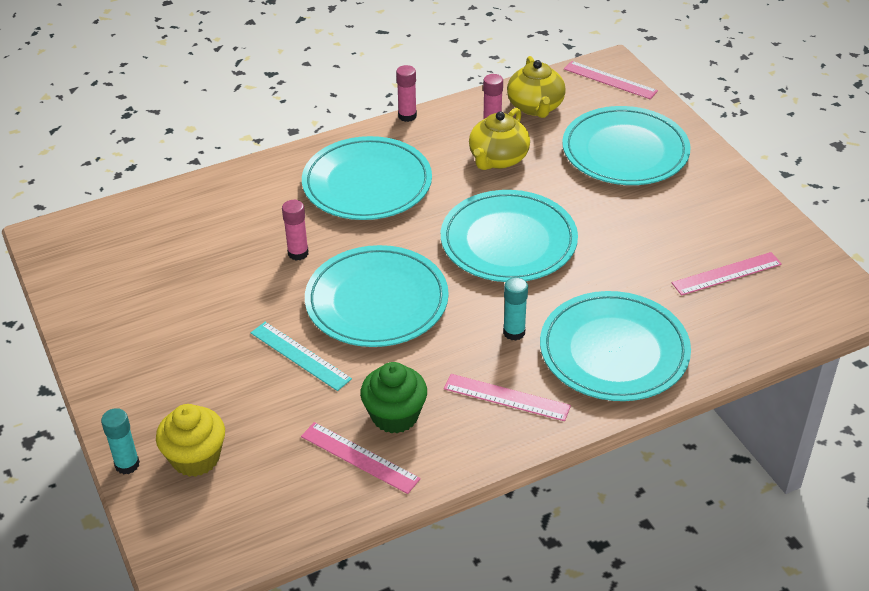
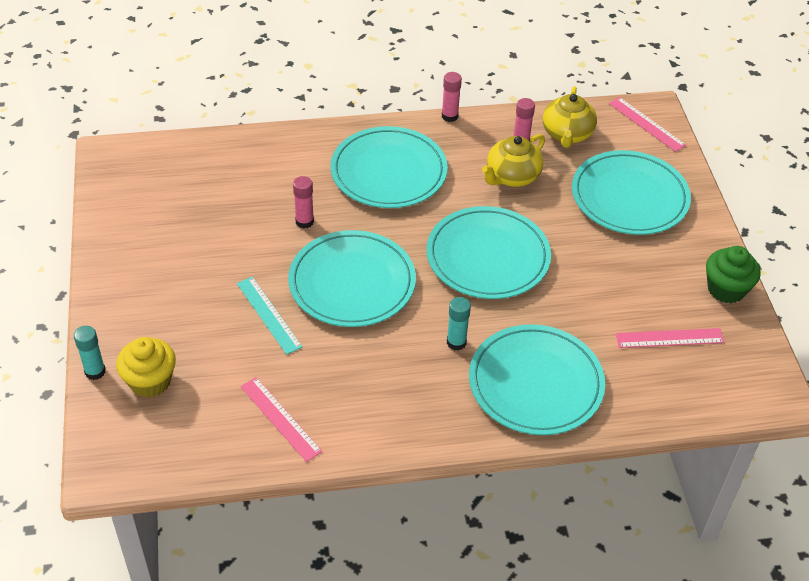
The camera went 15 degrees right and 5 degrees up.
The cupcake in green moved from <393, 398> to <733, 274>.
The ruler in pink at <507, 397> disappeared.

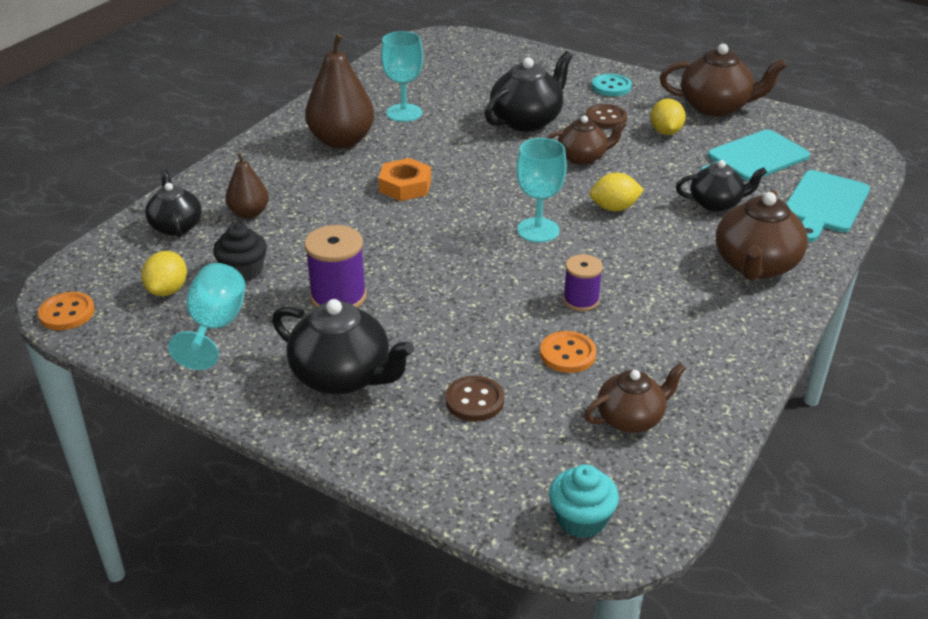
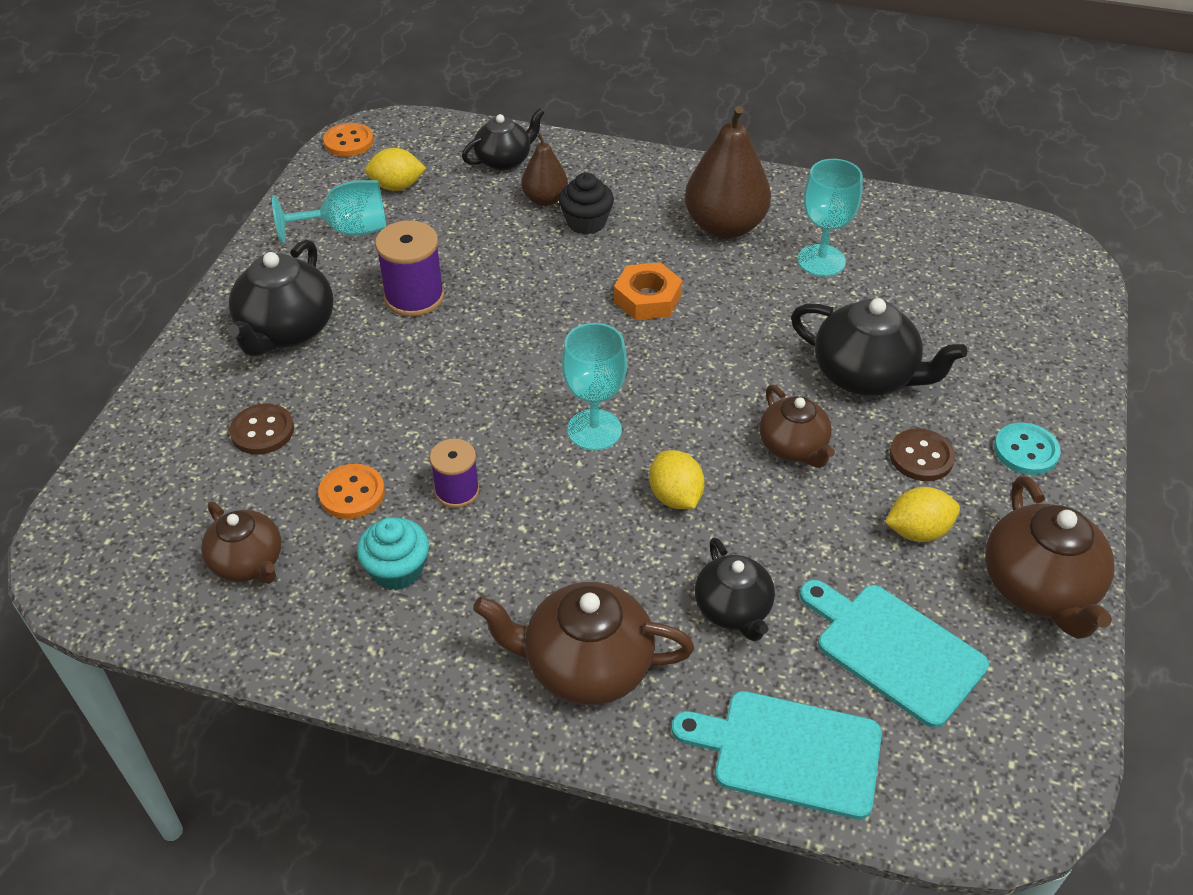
The camera went 75 degrees right and 10 degrees up.
The cupcake in black moved from <240, 252> to <586, 203>.
The cupcake in turquoise moved from <584, 501> to <393, 553>.

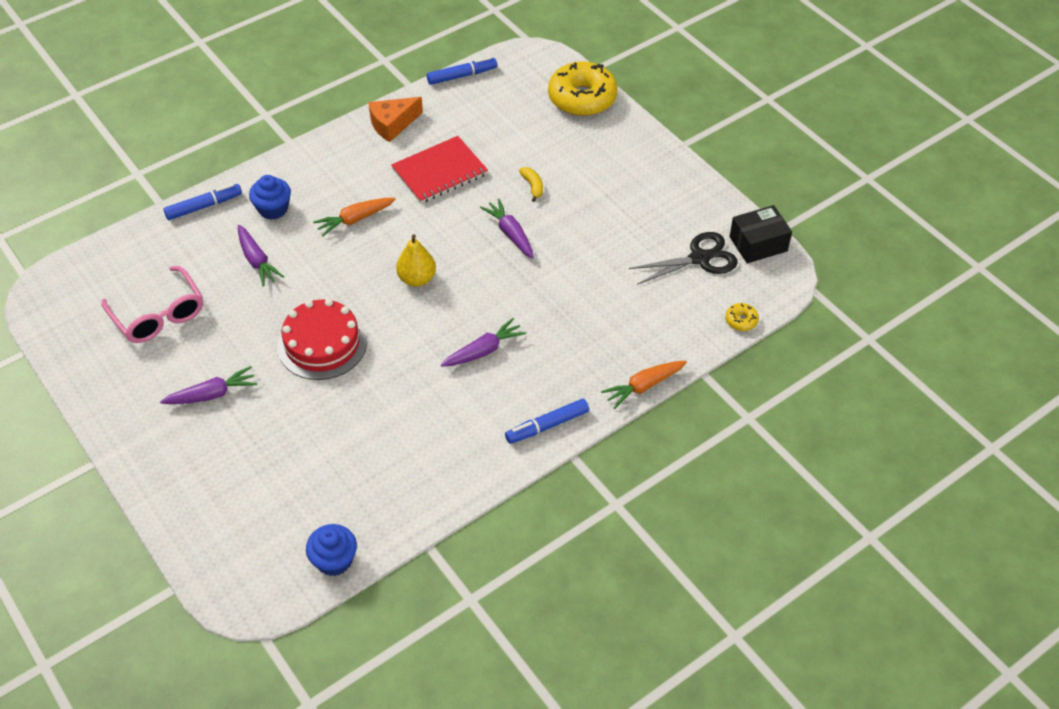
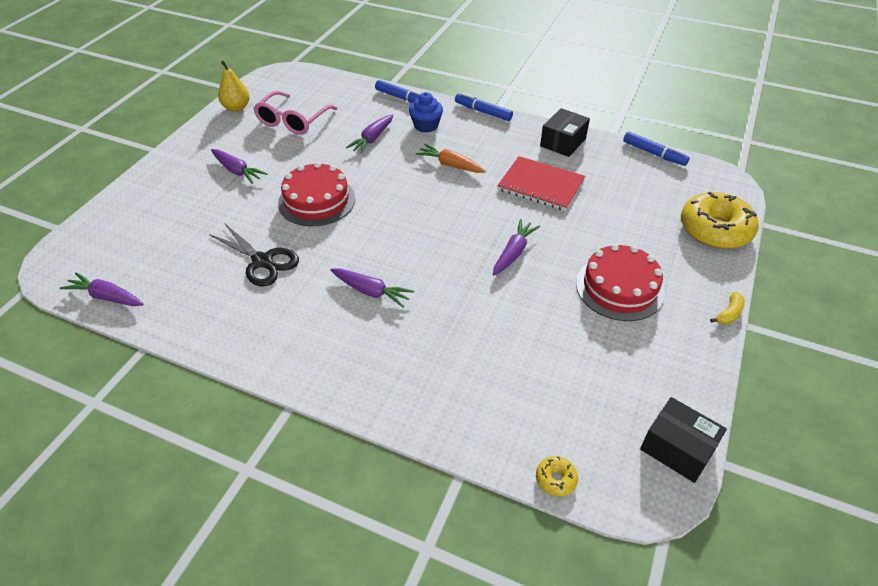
The camera went 60 degrees right and 5 degrees down.
The cheese in orange at <395, 119> was replaced by the box in black at <565, 132>.
The banana in yellow moved from <531, 184> to <727, 308>.
The scissors in black moved from <683, 258> to <254, 254>.
The pear in yellow moved from <416, 260> to <234, 86>.
The carrot in orange at <644, 385> disappeared.
The marker in blue moved from <547, 421> to <484, 106>.
The cupcake in blue at <331, 550> was replaced by the carrot in purple at <102, 289>.
The cake in red at <620, 282> appeared.

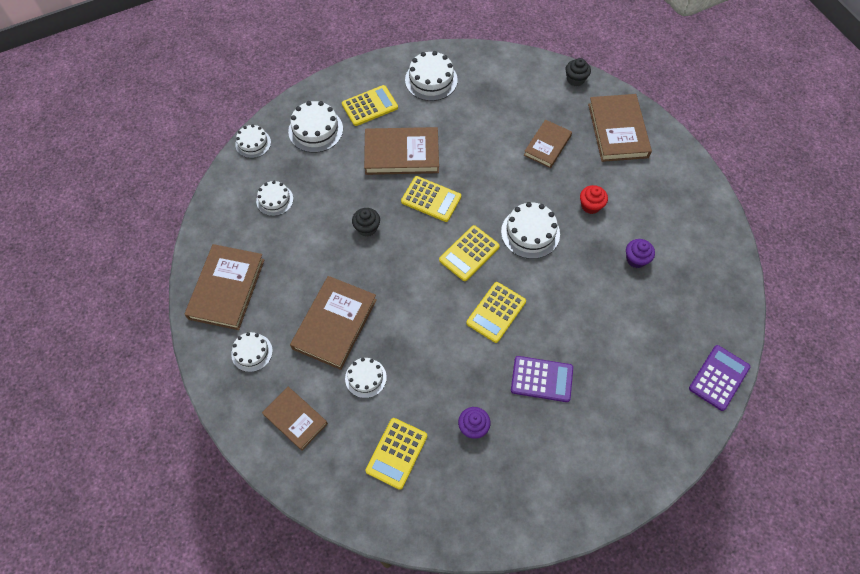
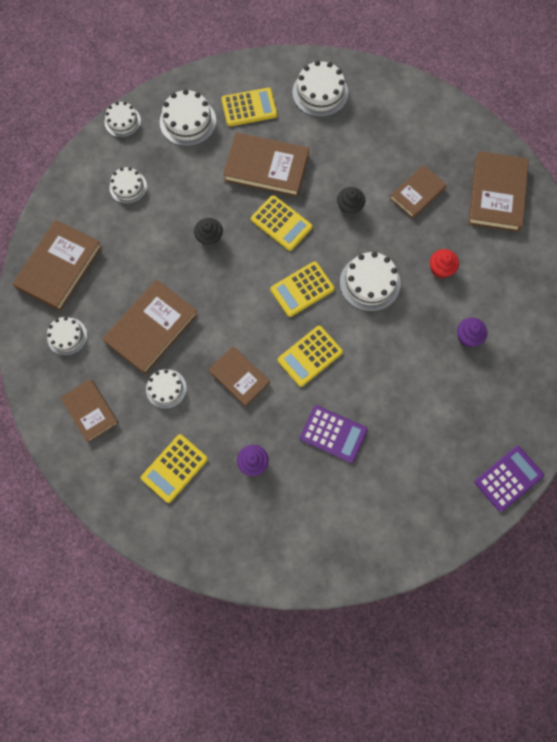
The camera went 15 degrees right and 10 degrees up.
The cupcake in black moved from <578, 72> to <351, 201>.
The book in brown at <239, 376> appeared.

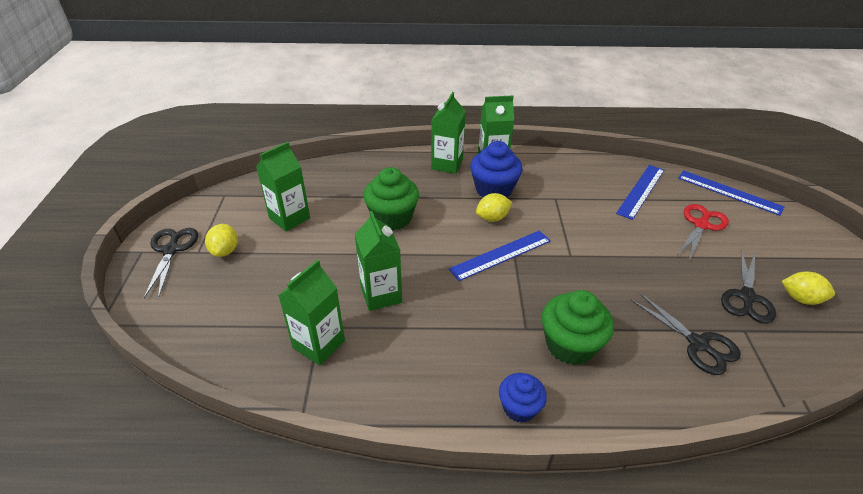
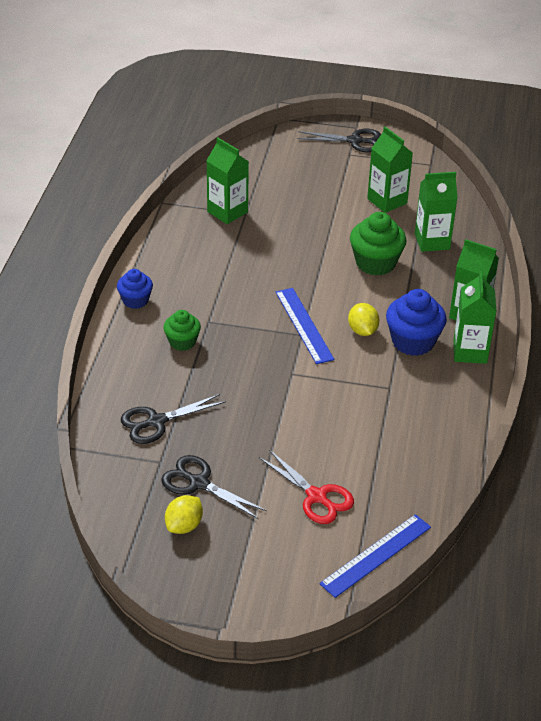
The camera went 100 degrees right and 0 degrees up.
The ruler in blue at <640, 192> disappeared.
The carton in green moved from <378, 261> to <436, 212>.
The lemon in yellow at <221, 240> disappeared.
The cupcake in green at <578, 327> changed to 0.62 times the size.

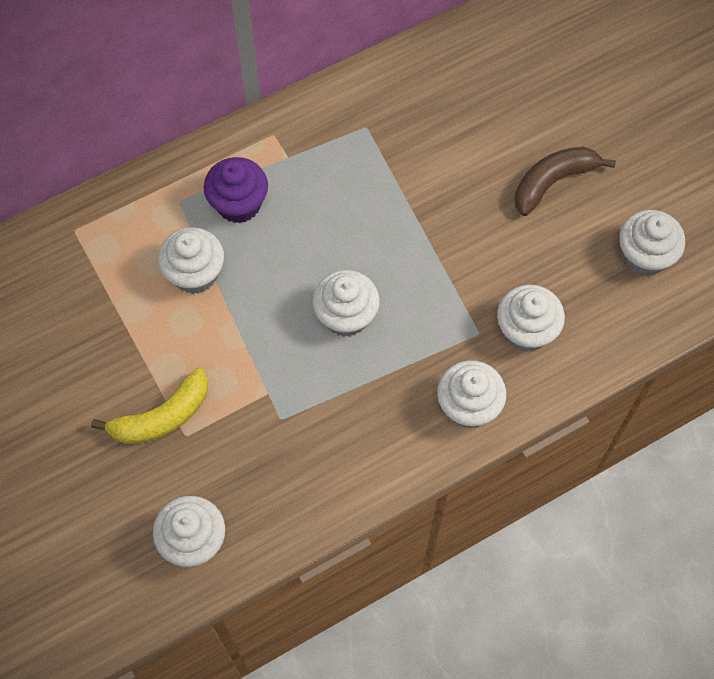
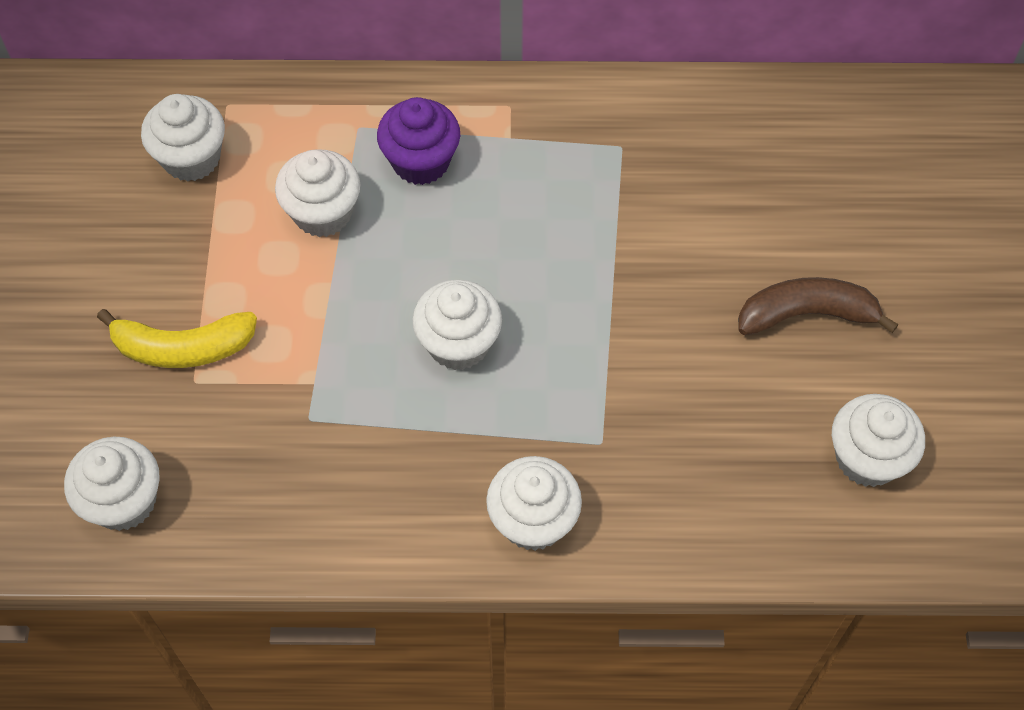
The camera went 30 degrees right and 5 degrees down.
The cupcake in white moved from <531, 318> to <183, 138>.

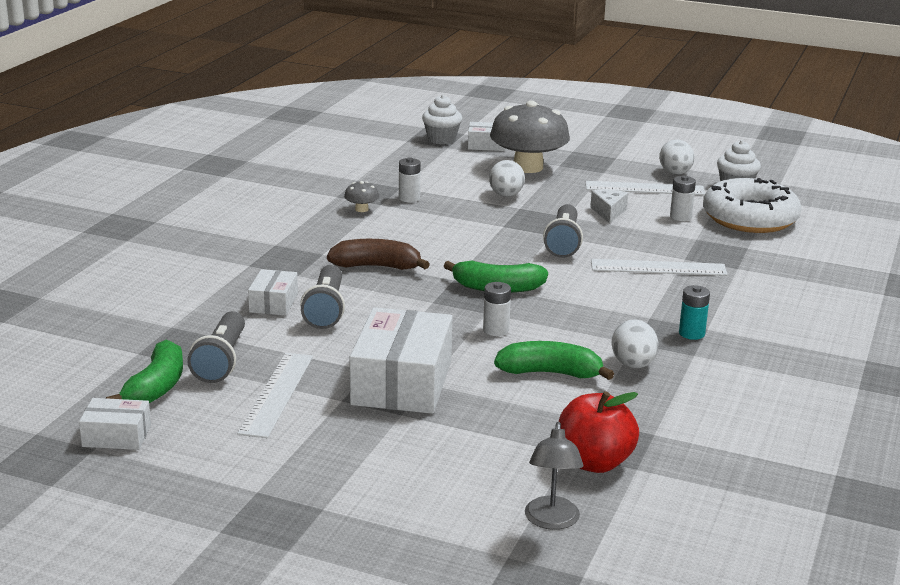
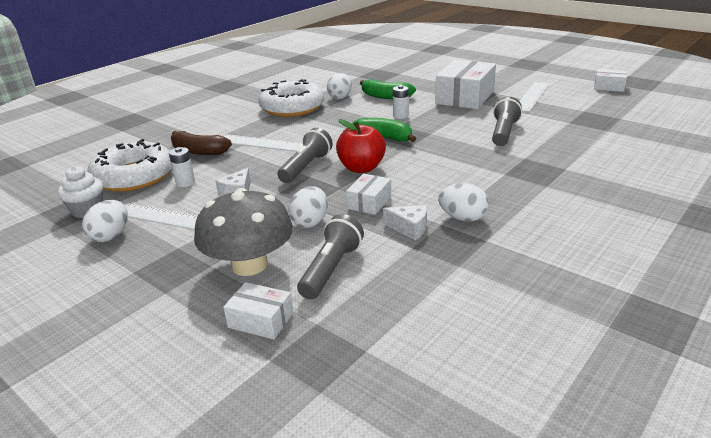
The camera went 160 degrees left and 5 degrees up.
The cupcake in white at <442, 119> disappeared.
The battery in white at <410, 179> was replaced by the cheese in white at <405, 222>.
The mushroom in grey at <361, 196> was replaced by the egg in white at <463, 202>.
The banana in brown moved from <378, 254> to <201, 143>.
The box in white moved from <273, 292> to <368, 194>.
The battery in turquoise at <694, 312> was replaced by the donut in white at <291, 98>.
The flashlight in grey moved from <216, 347> to <330, 256>.
The banana in green at <144, 371> disappeared.
The apple in red moved from <599, 432> to <361, 146>.
The lamp in grey at <554, 476> disappeared.

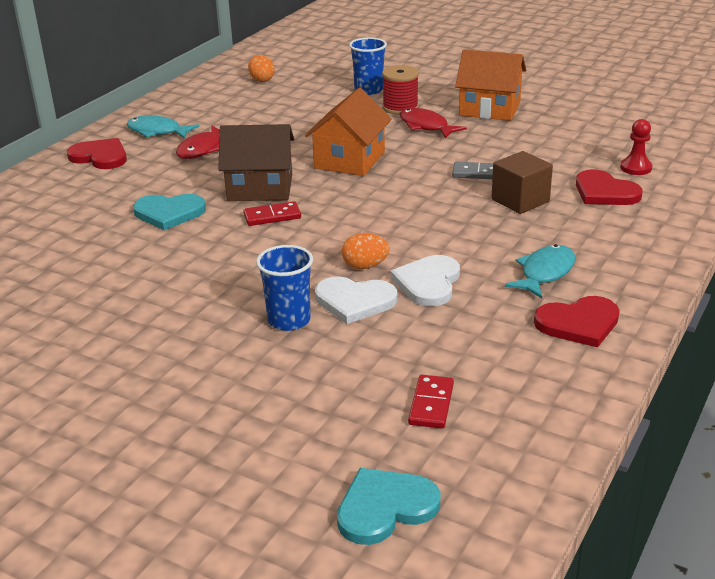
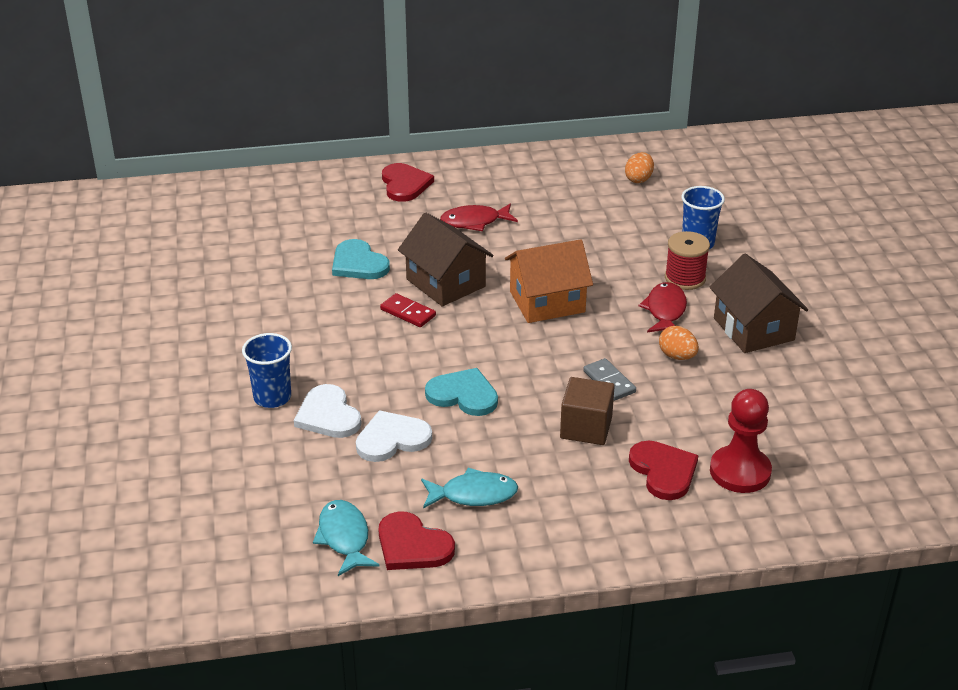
The camera went 50 degrees right and 5 degrees up.
The house in orange at <490, 85> became the house in brown at <759, 303>.
The fish in turquoise moved from <163, 127> to <346, 538>.
The pawn in red at <636, 147> changed to 1.67 times the size.
The heart in red at <609, 187> turned 150 degrees clockwise.
The egg in orange moved from <366, 251> to <679, 343>.
The domino in red at <431, 402> disappeared.
The heart in turquoise moved from <388, 506> to <461, 392>.

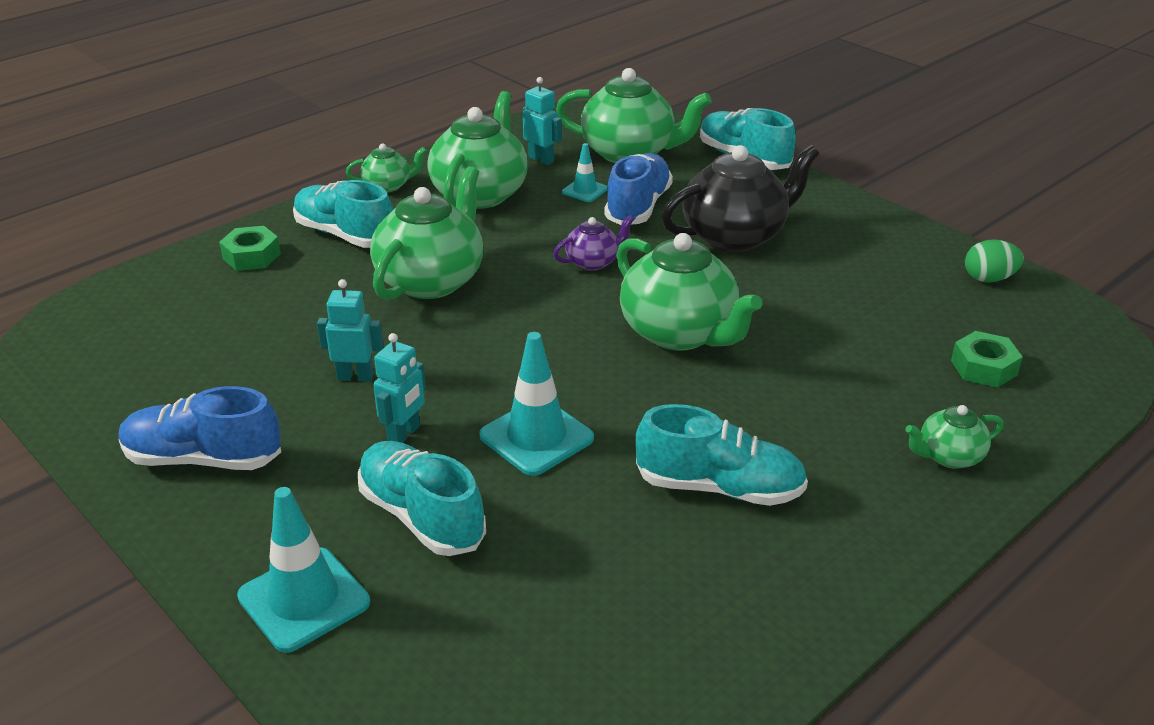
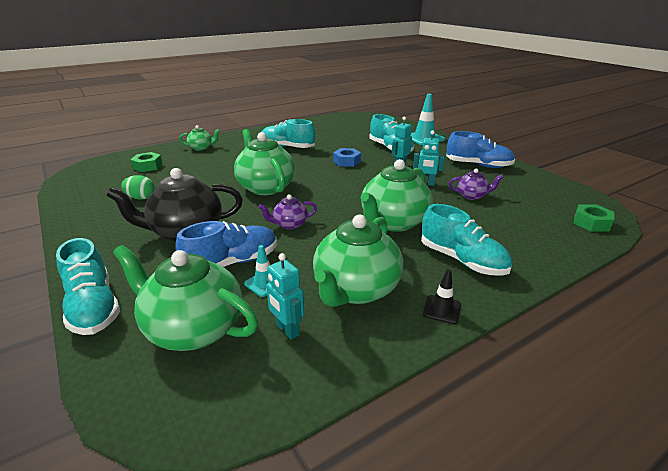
The camera went 170 degrees left and 5 degrees down.
The teapot in green at <386, 168> was replaced by the traffic cone in black at <442, 296>.
The shoe in blue at <638, 189> turned 150 degrees counterclockwise.
The nut in green moved from <250, 248> to <594, 218>.
The egg in green moved from <994, 261> to <138, 187>.
The traffic cone in turquoise at <536, 404> was replaced by the nut in blue at <347, 157>.
The teapot in purple at <476, 184> appeared.

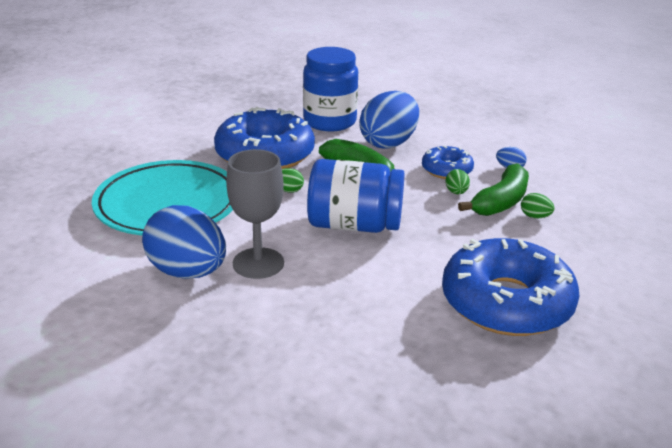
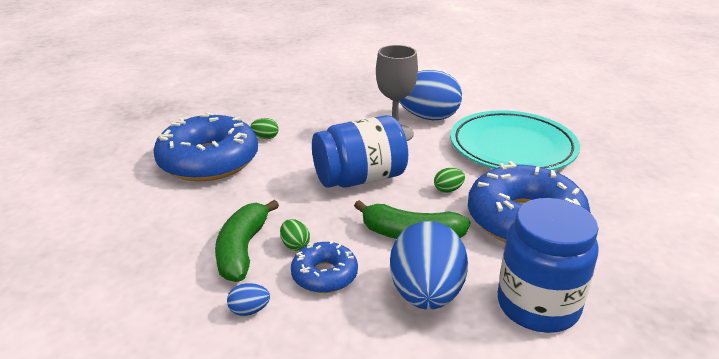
The camera went 150 degrees right and 0 degrees up.
The egg in green moved from <538, 205> to <264, 128>.

